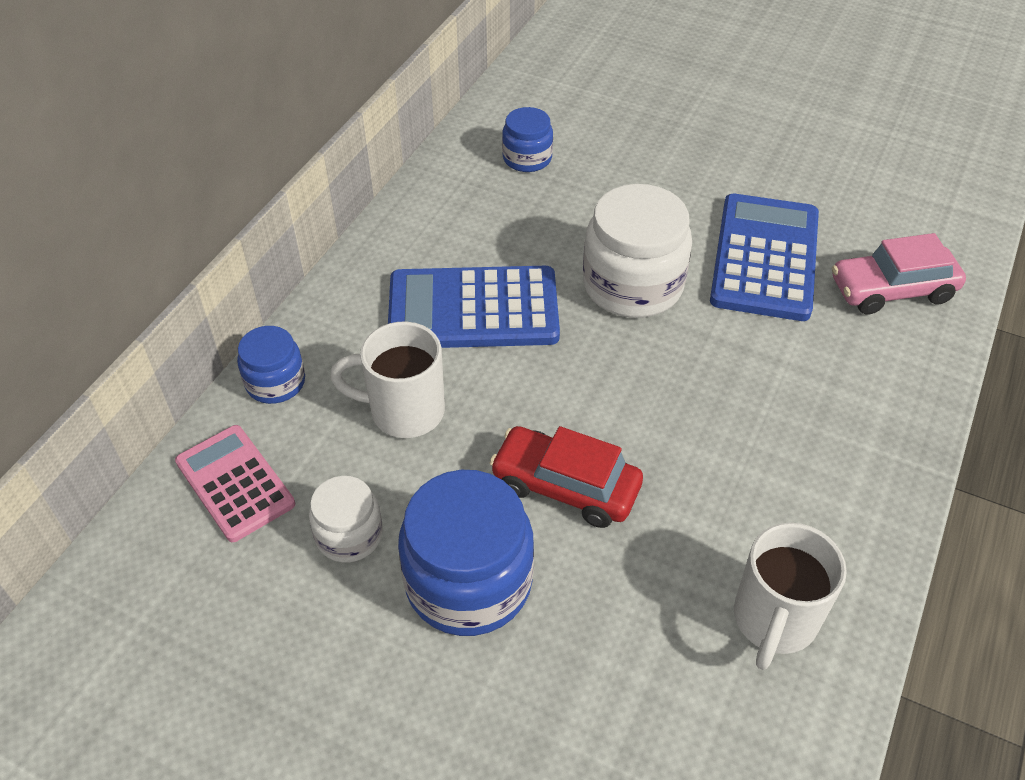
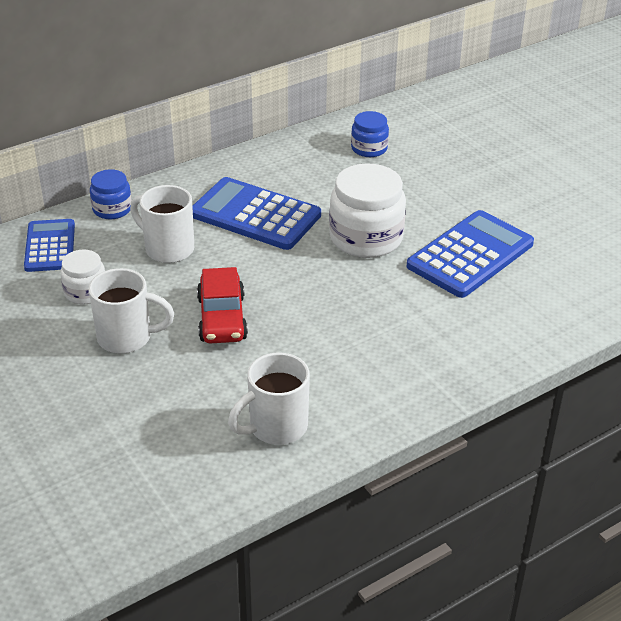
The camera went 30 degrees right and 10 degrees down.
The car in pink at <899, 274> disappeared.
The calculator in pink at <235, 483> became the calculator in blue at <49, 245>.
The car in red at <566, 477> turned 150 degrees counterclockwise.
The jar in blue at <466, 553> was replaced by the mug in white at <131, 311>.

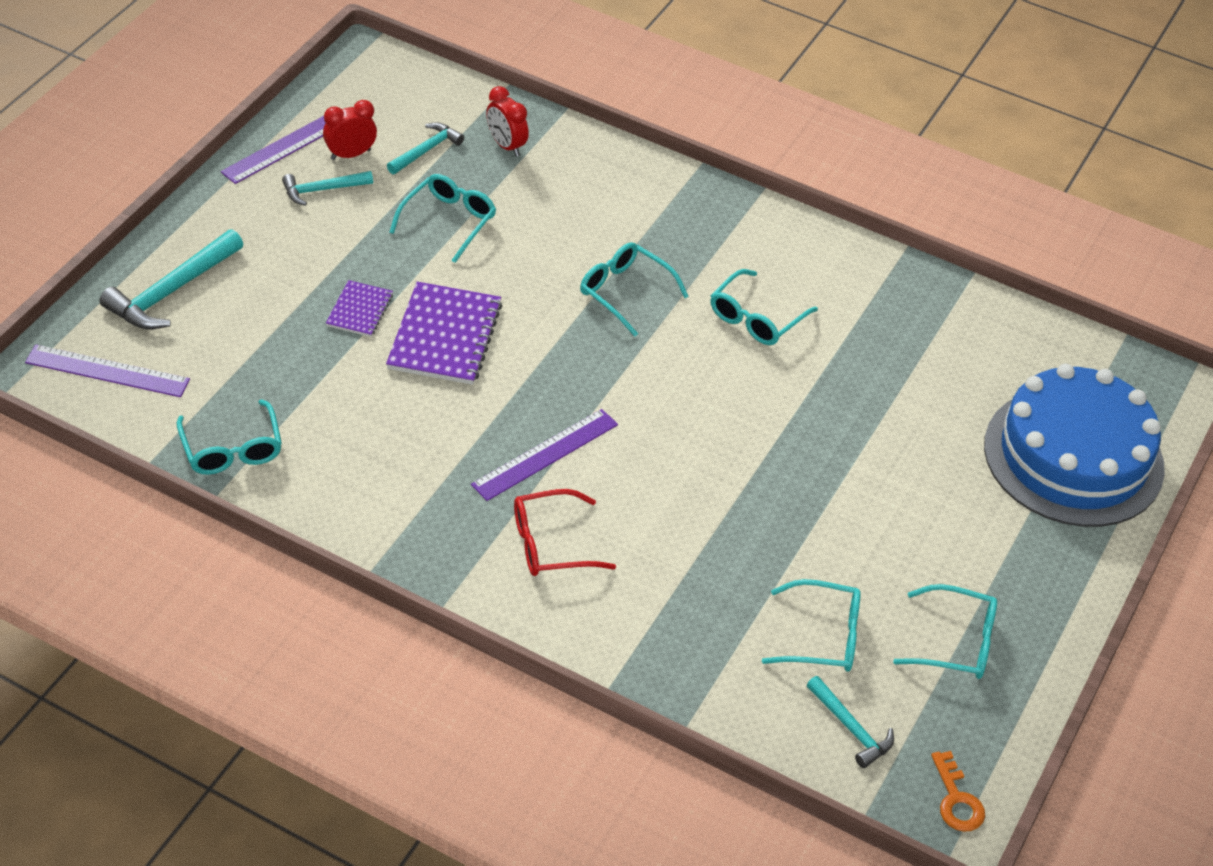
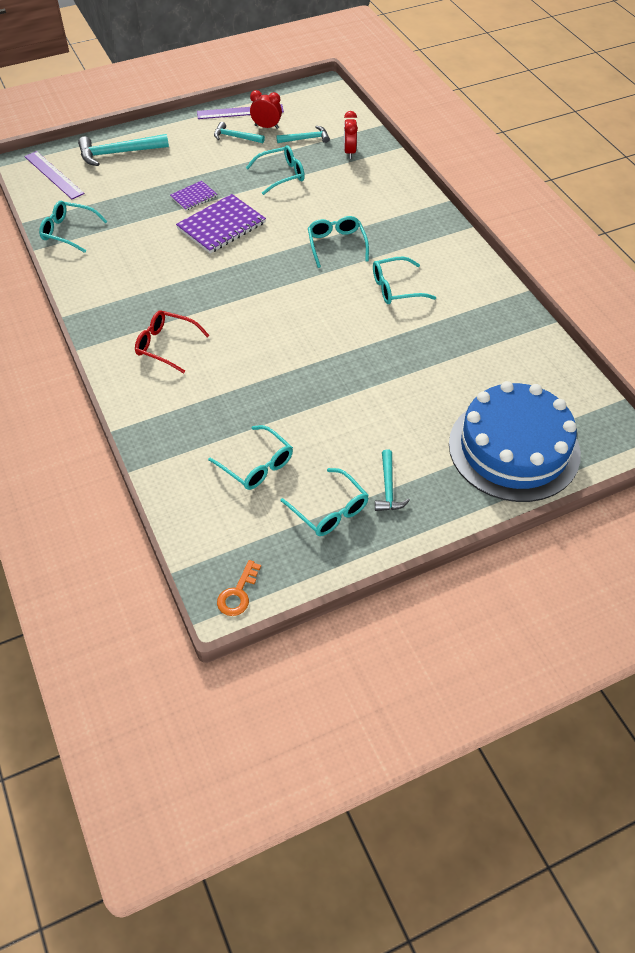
The camera went 40 degrees right and 5 degrees up.
The glasses in turquoise at <229, 437> turned 90 degrees clockwise.
The ruler in purple at <544, 455> disappeared.
The hammer in turquoise moved from <850, 722> to <392, 480>.

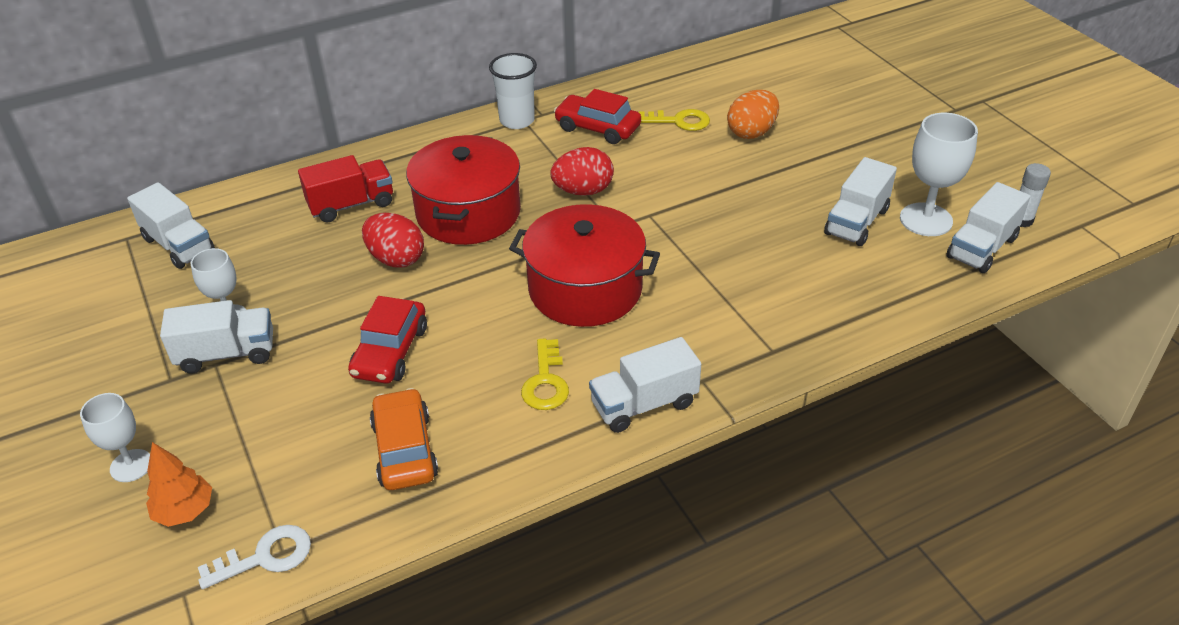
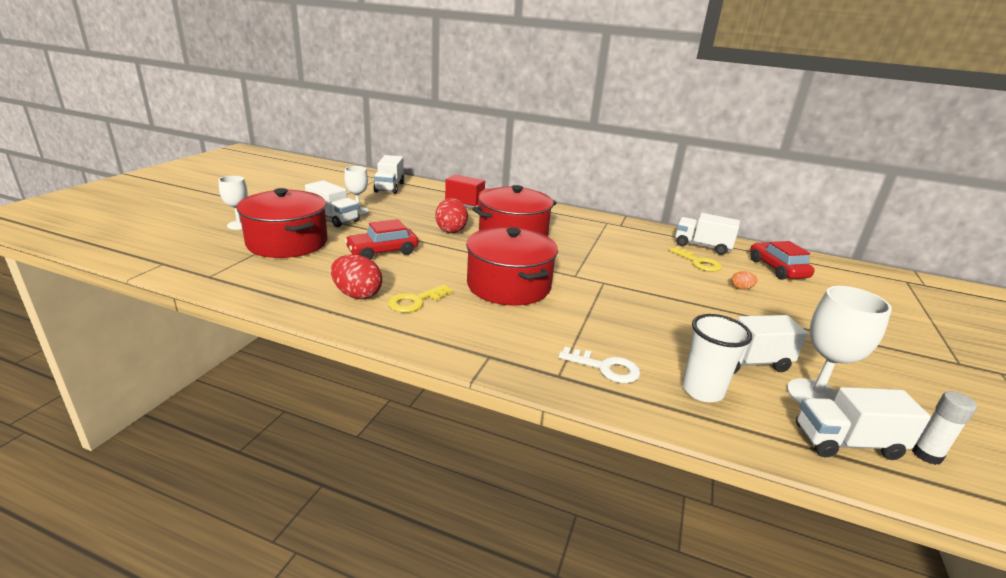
The camera went 45 degrees right and 15 degrees down.
The cup in white moved from <513, 91> to <717, 358>.
The car in red moved from <597, 116> to <782, 260>.
The egg in orange at <753, 114> changed to 0.50 times the size.
The egg in red moved from <582, 171> to <356, 277>.
The truck in white moved from <645, 385> to <707, 234>.
The car in orange at <404, 439> disappeared.
The tree in orange at <179, 484> disappeared.
The key in white moved from <254, 557> to <599, 365>.
The pot in red at <282, 223> appeared.

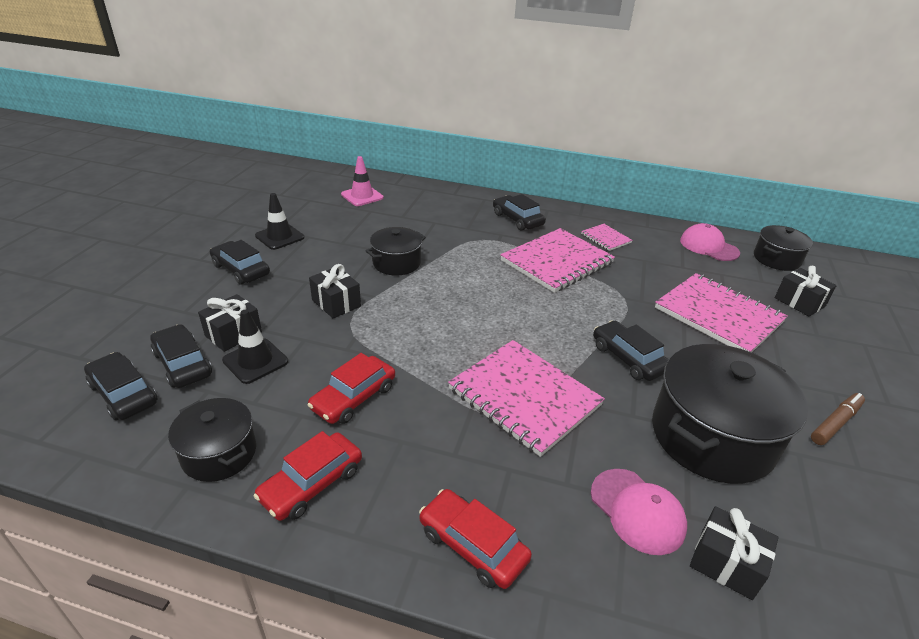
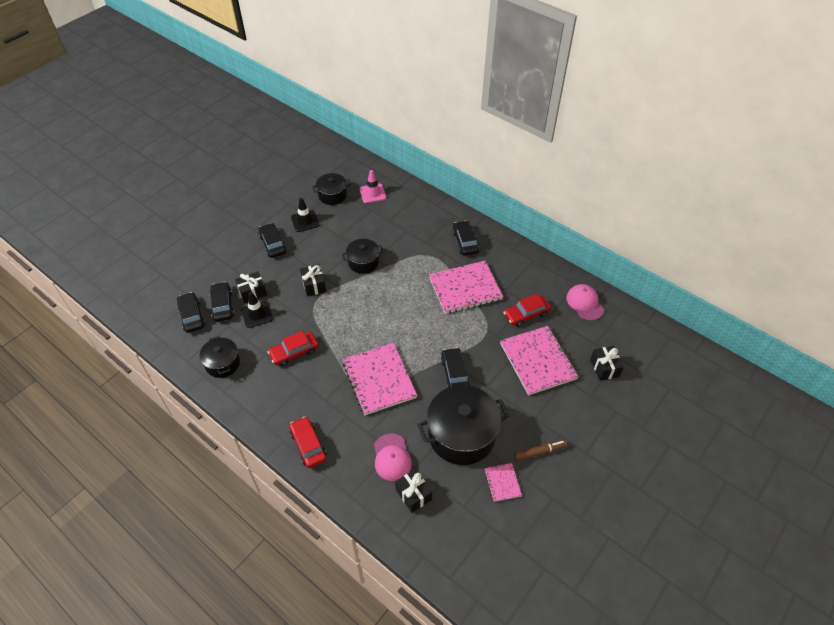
The camera went 25 degrees right and 15 degrees up.
The notebook in pink moved from <607, 237> to <503, 482>.
The pot in black moved from <783, 248> to <331, 189>.
The car in red moved from <308, 476> to <527, 310>.

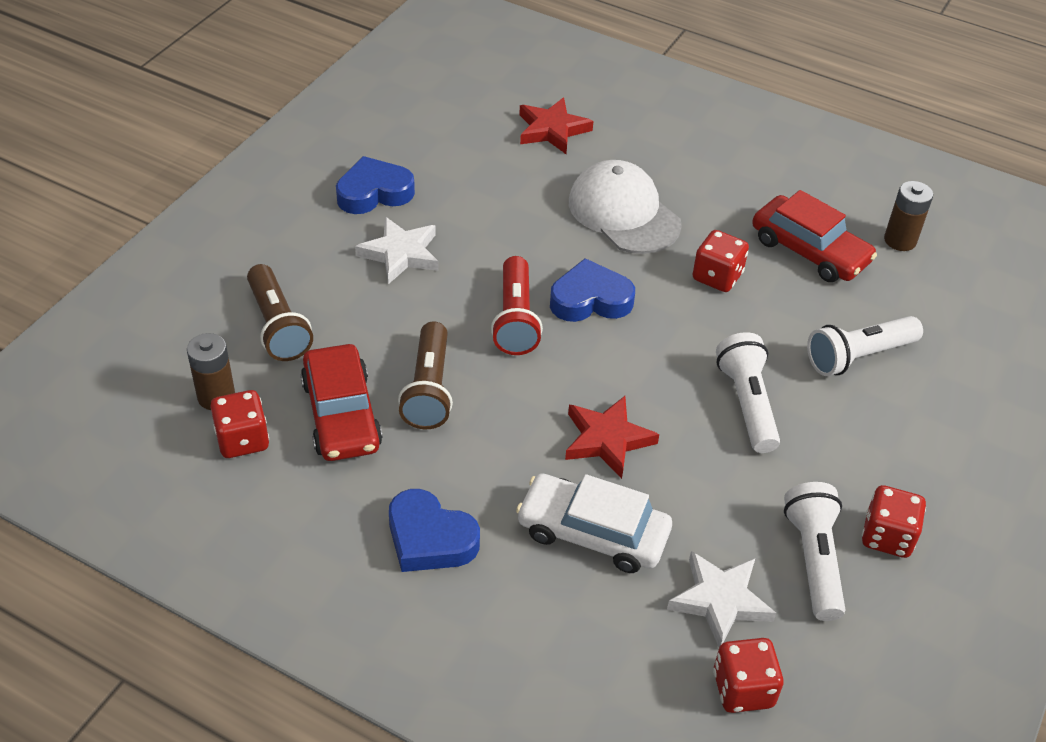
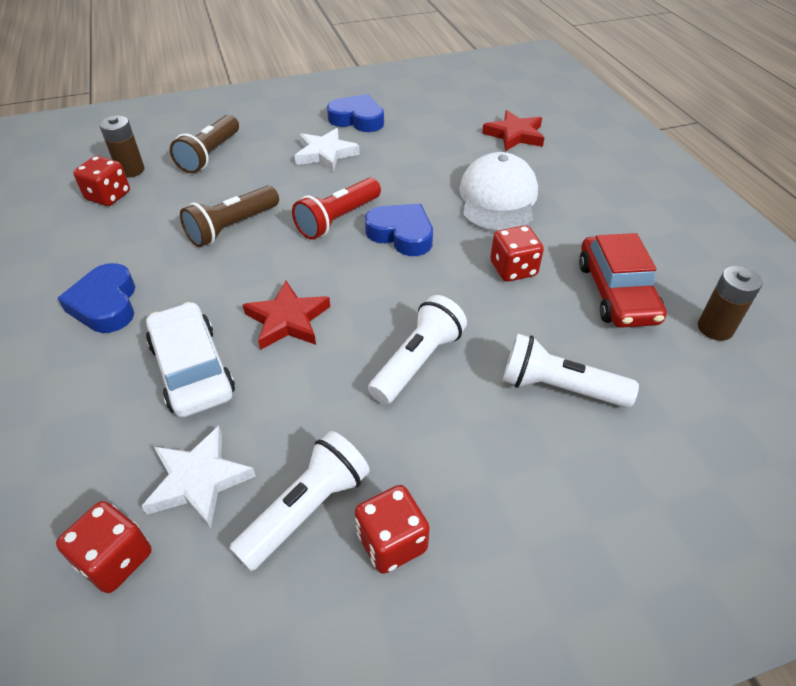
The camera went 45 degrees right and 0 degrees up.
The car in red at <341, 402> disappeared.

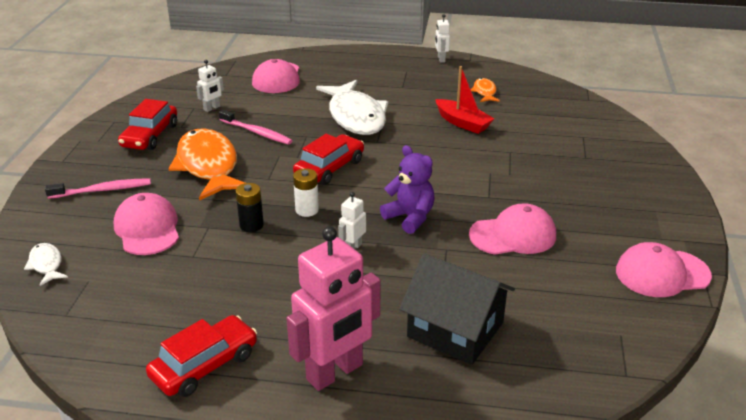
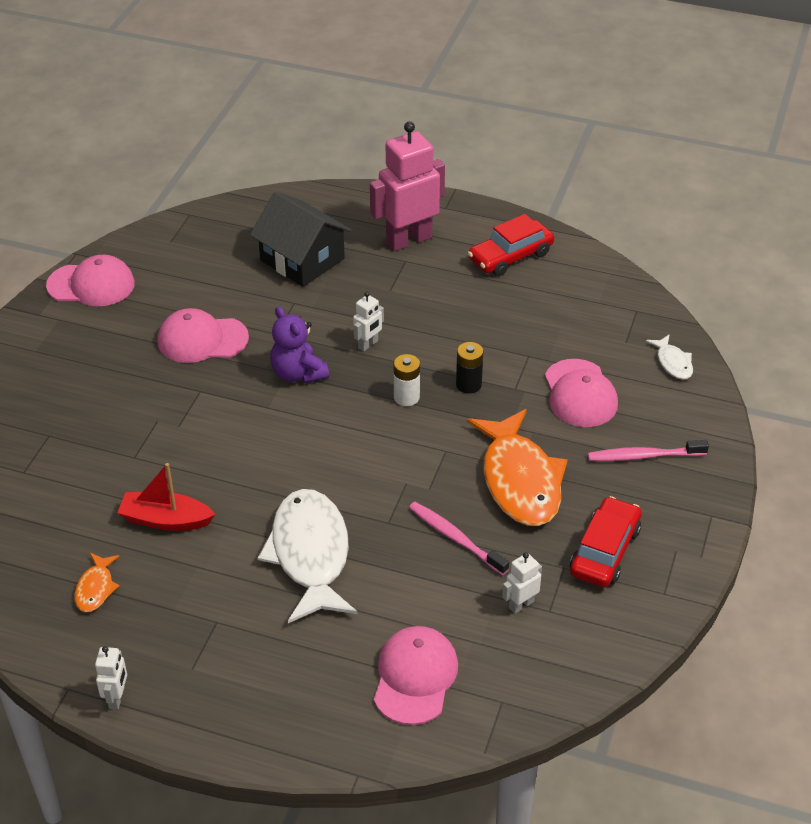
The camera went 170 degrees left and 10 degrees up.
The boat in red at <465, 100> turned 45 degrees counterclockwise.
The car in red at <328, 159> disappeared.

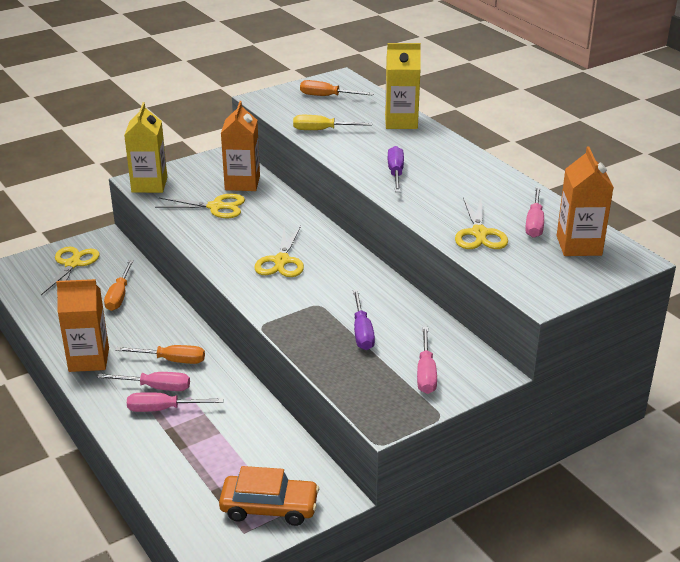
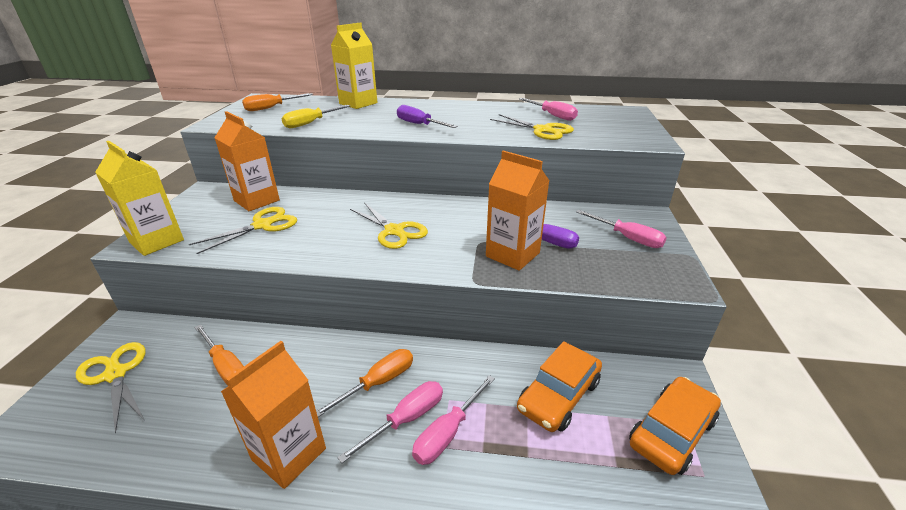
The camera went 50 degrees left and 0 degrees up.
The carton in orange moved from <585, 201> to <517, 211>.
The car in orange at <559, 386> appeared.

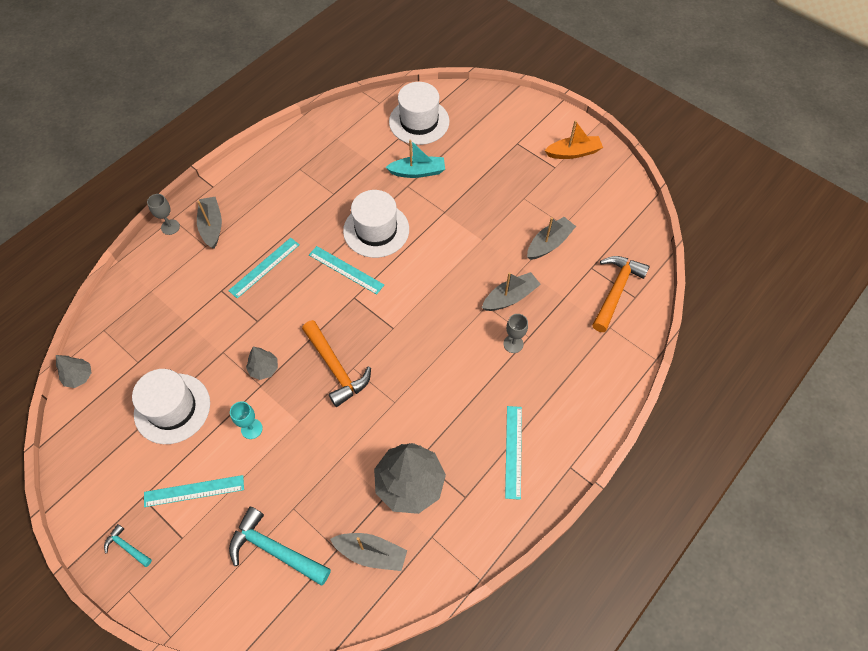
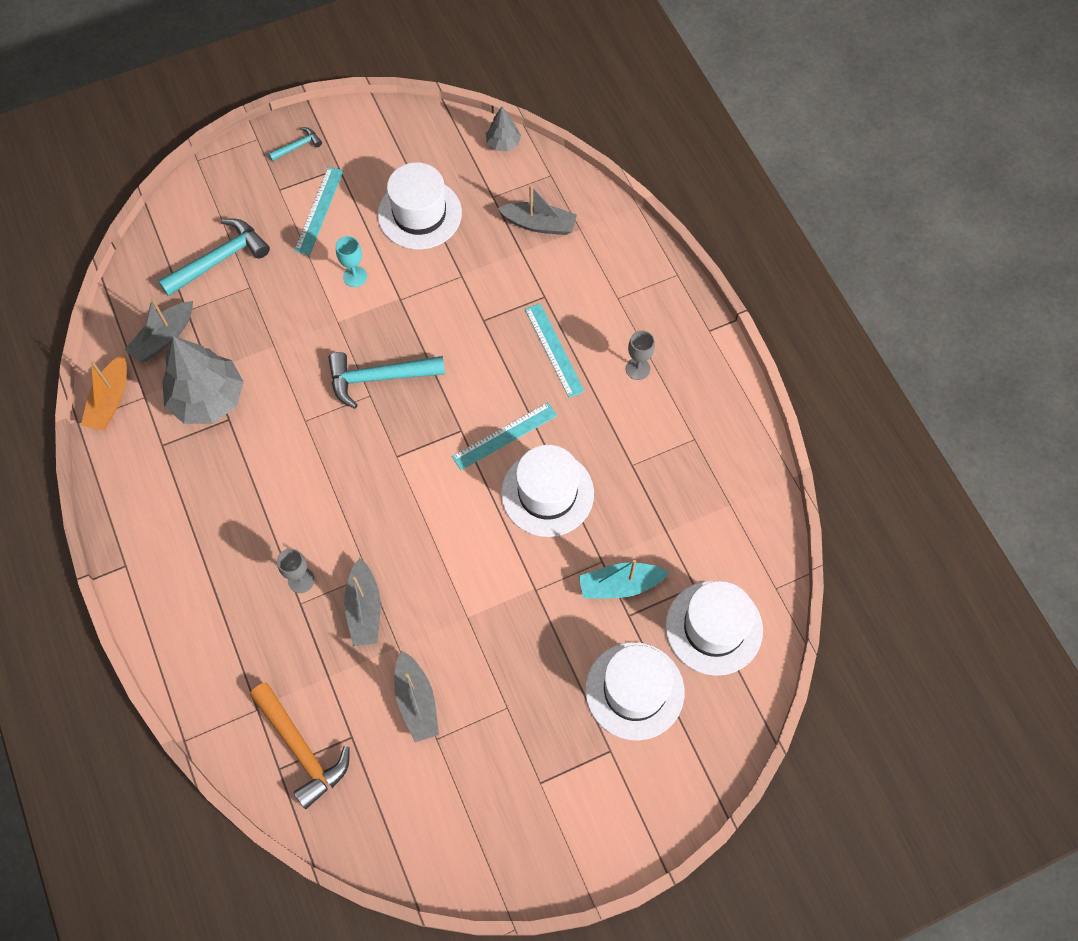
The camera went 115 degrees right and 5 degrees up.
The boat in orange moved from <573, 139> to <104, 392>.
The boat in turquoise at <415, 159> turned 60 degrees clockwise.
The goblet in grey moved from <163, 214> to <640, 355>.
The boat in grey moved from <209, 223> to <537, 210>.
The hammer in orange at <336, 363> became the hammer in turquoise at <386, 380>.
The tree in grey at <262, 363> disappeared.
The ruler in turquoise at <513, 453> disappeared.
The hat in white at <634, 691> appeared.

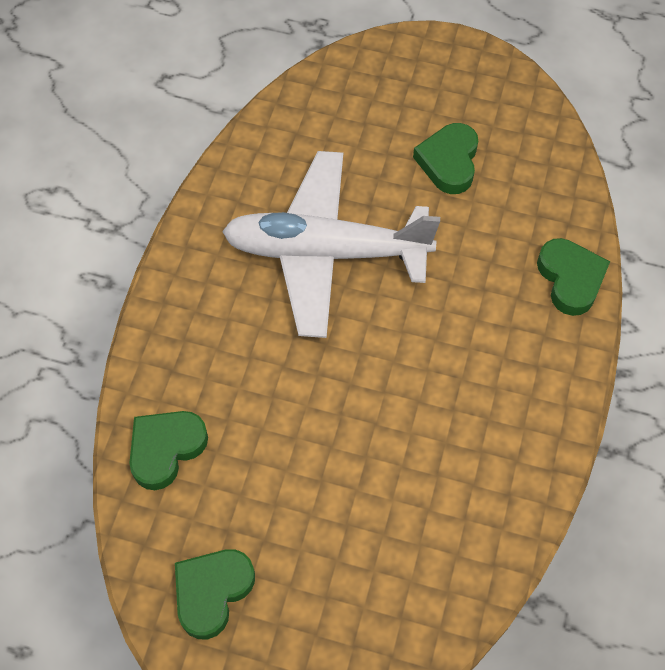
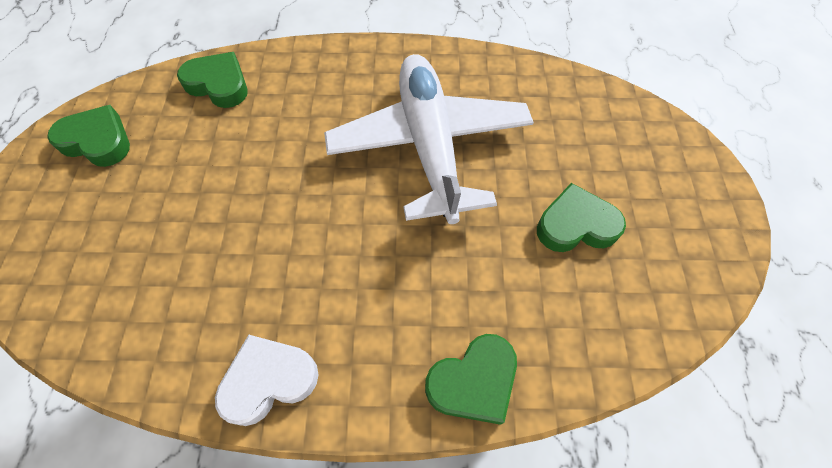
The camera went 75 degrees right and 0 degrees up.
The heart in white at <267, 380> appeared.

